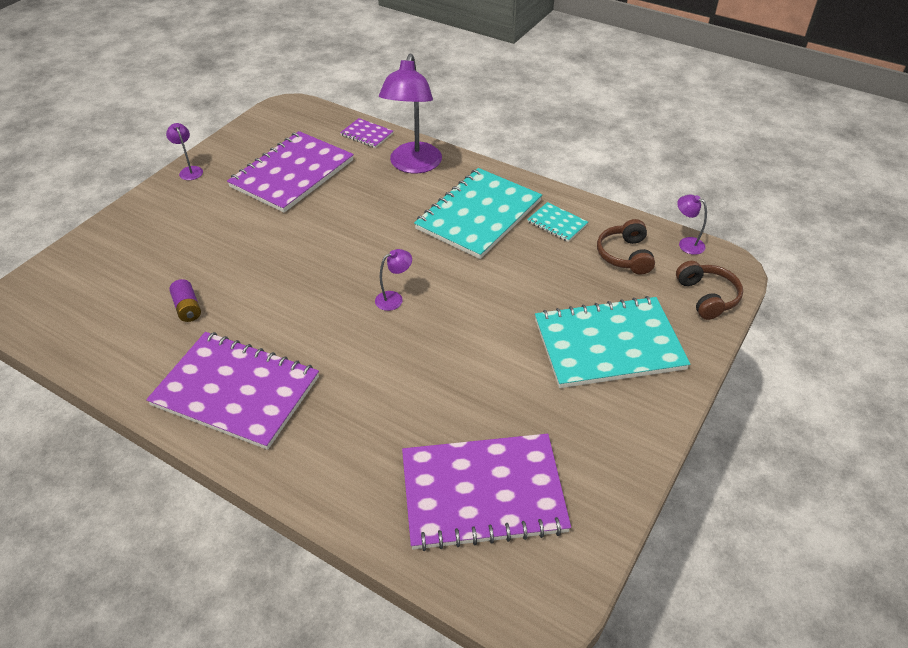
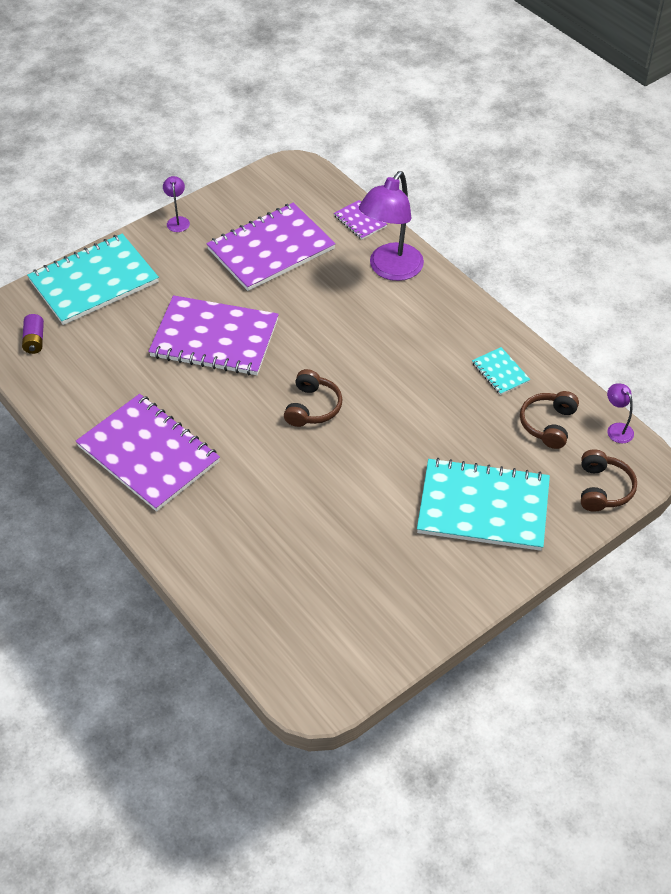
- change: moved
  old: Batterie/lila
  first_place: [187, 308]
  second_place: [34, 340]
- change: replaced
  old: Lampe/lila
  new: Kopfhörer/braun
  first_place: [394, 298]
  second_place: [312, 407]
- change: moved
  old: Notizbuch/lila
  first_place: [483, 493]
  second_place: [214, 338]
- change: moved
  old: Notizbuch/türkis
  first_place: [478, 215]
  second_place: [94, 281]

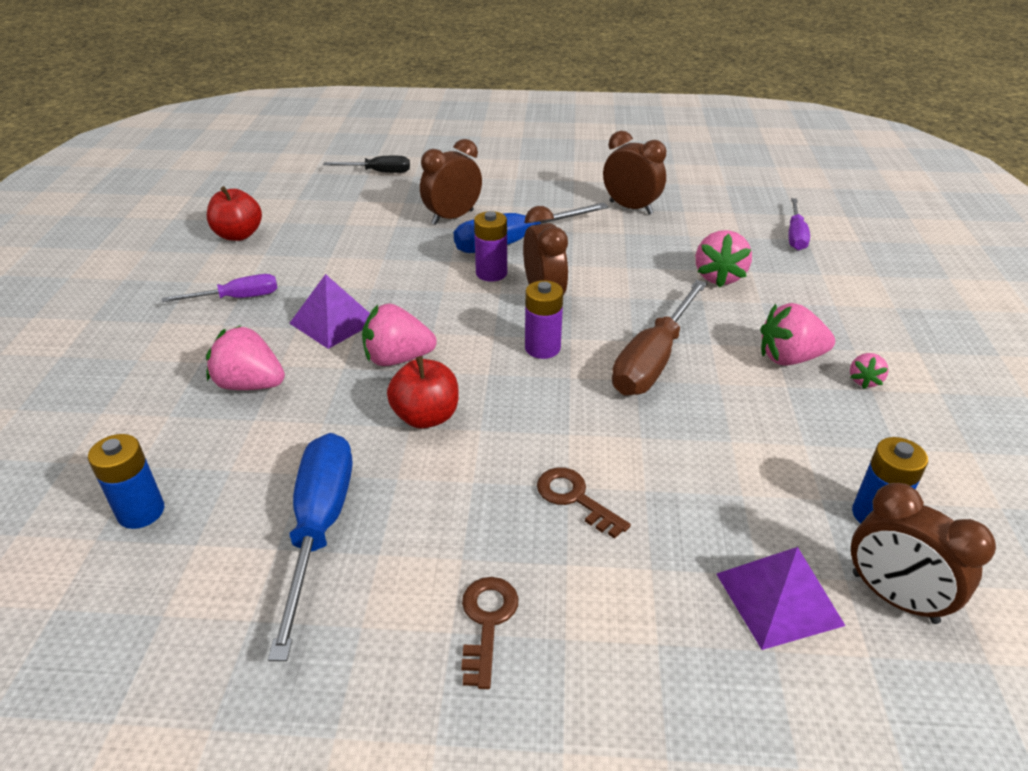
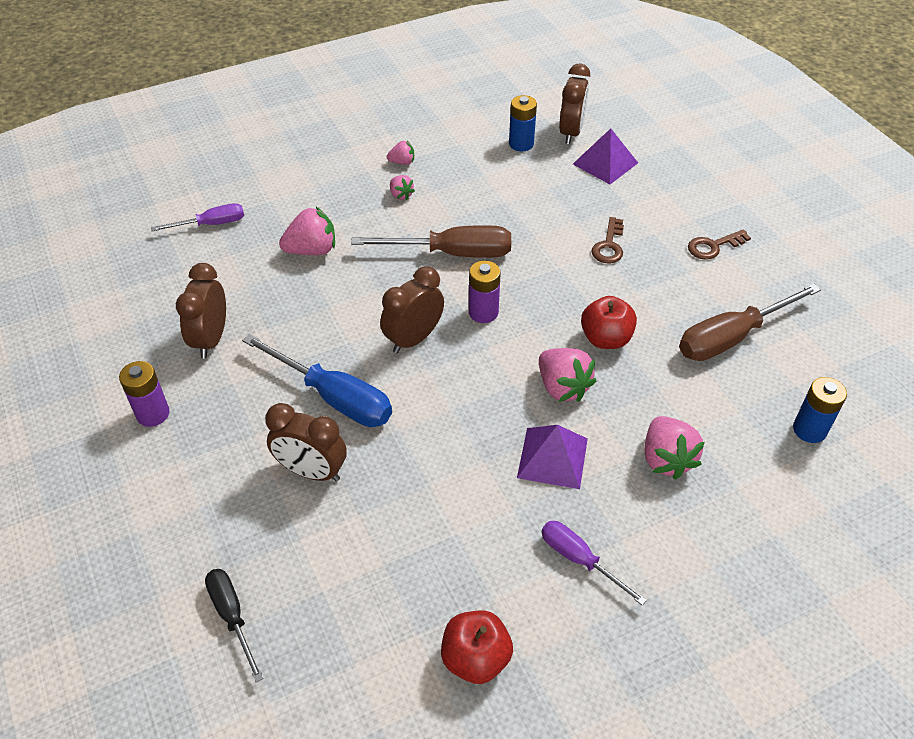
- change: recoloured
  old: Schraubenzieher/blau
  new: Schraubenzieher/braun
  first_place: [319, 528]
  second_place: [731, 337]
- change: moved
  old: Batterie/lila
  first_place: [491, 273]
  second_place: [153, 414]
- change: resized
  old: Erdbeere/rosa
  first_place: [789, 358]
  second_place: [401, 195]
  factor: 0.55

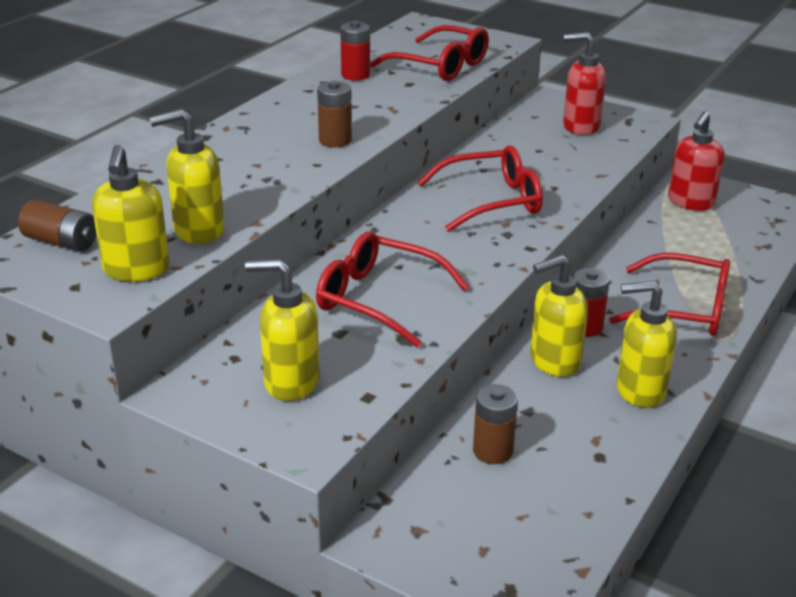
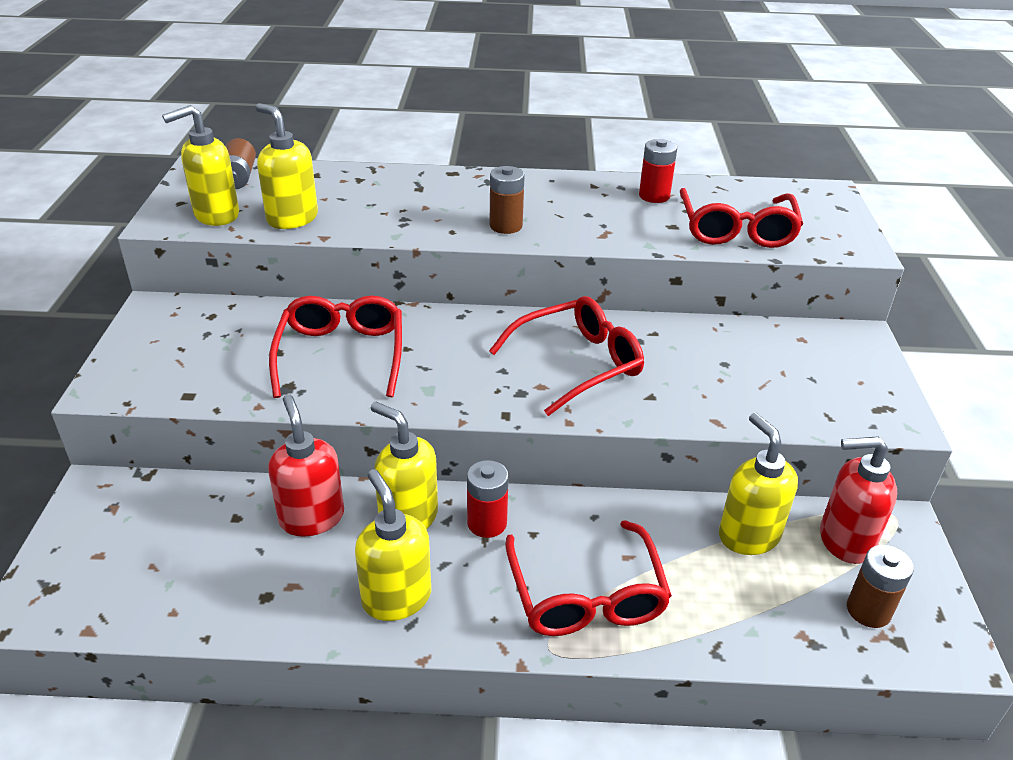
- change: moved
  old: Seifenspender/gelb
  first_place: [291, 382]
  second_place: [748, 535]
- change: turned
  old: Brille/rot
  first_place: [491, 201]
  second_place: [577, 364]
  degrees: -75
- change: moved
  old: Batterie/braun
  first_place: [493, 451]
  second_place: [868, 610]
- change: moved
  old: Seifenspender/rot
  first_place: [580, 127]
  second_place: [311, 517]

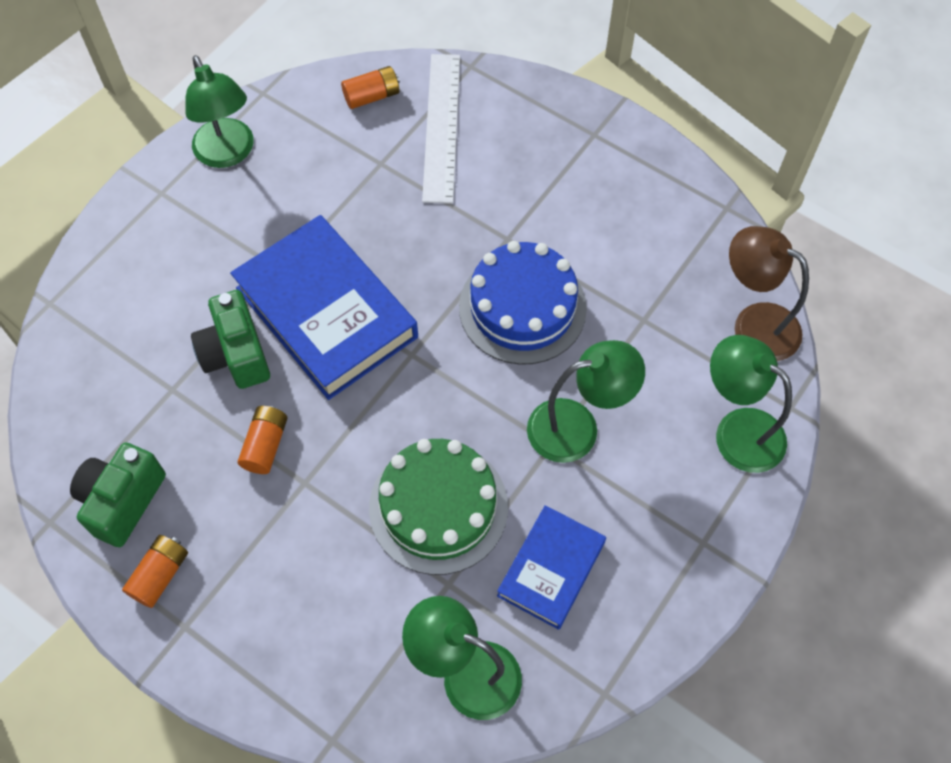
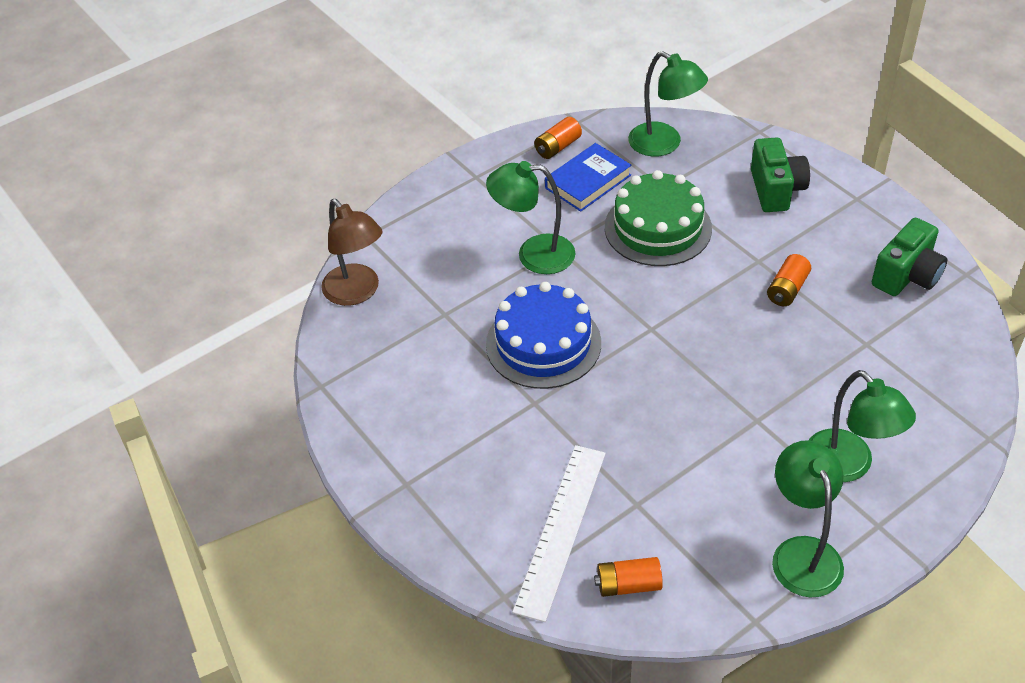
- change: moved
  old: Batterie/orange
  first_place: [160, 575]
  second_place: [558, 147]
- change: moved
  old: Kamera/grün
  first_place: [236, 354]
  second_place: [776, 190]
- change: removed
  old: Buch/blau
  first_place: [326, 312]
- change: moved
  old: Lampe/grün
  first_place: [737, 430]
  second_place: [848, 466]

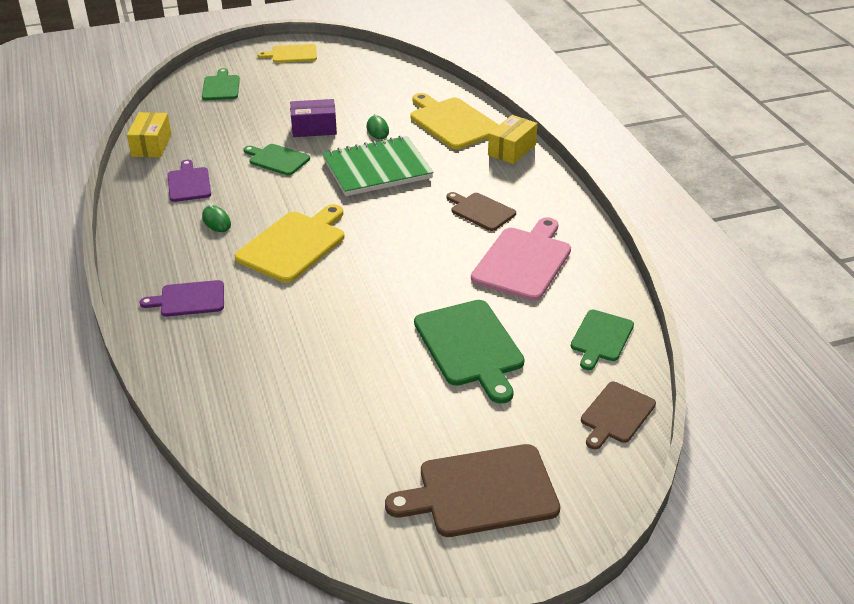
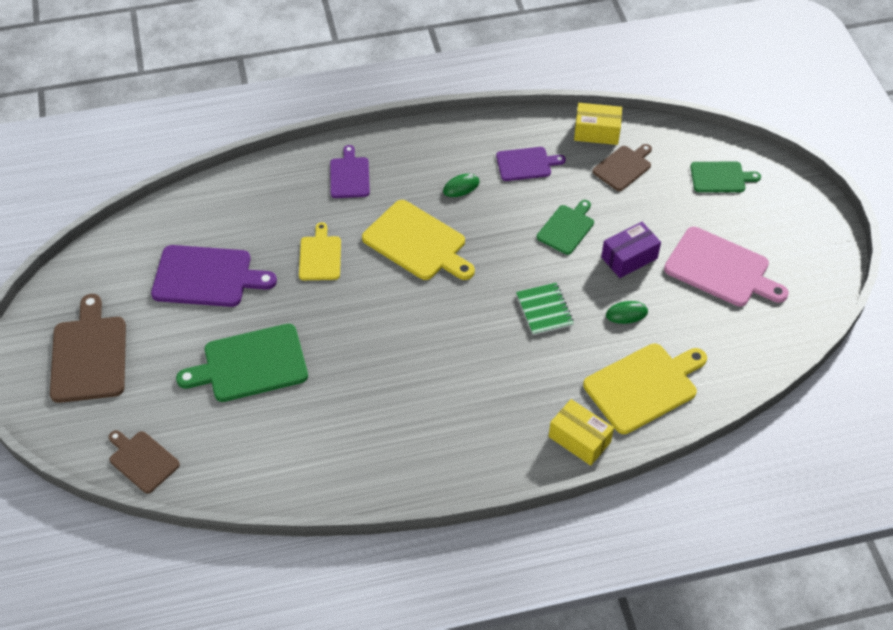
- change: moved
  old: Schneidebrett/gelb
  first_place: [292, 54]
  second_place: [320, 256]
- change: turned
  old: Schachtel/lila
  first_place: [314, 128]
  second_place: [629, 258]
  degrees: 60
- change: resized
  old: Notizbuch/grün
  first_place: [377, 169]
  second_place: [544, 310]
  factor: 0.54
- change: moved
  old: Schneidebrett/braun
  first_place: [481, 211]
  second_place: [623, 167]
- change: moved
  old: Schneidebrett/rosa
  first_place: [523, 261]
  second_place: [721, 269]
- change: removed
  old: Schneidebrett/grün
  first_place: [601, 338]
- change: added
  new: Schneidebrett/lila
  second_place: [207, 276]

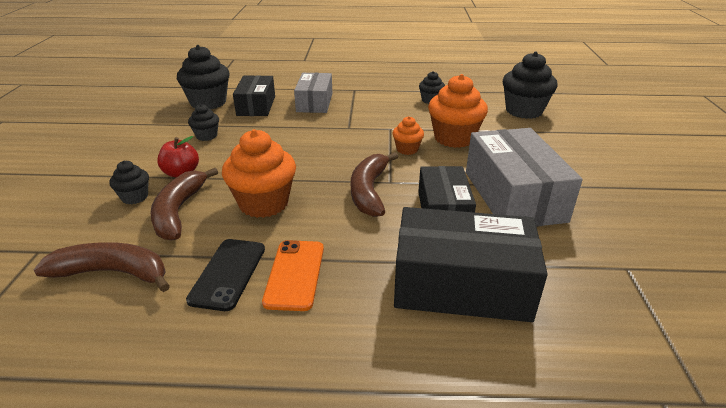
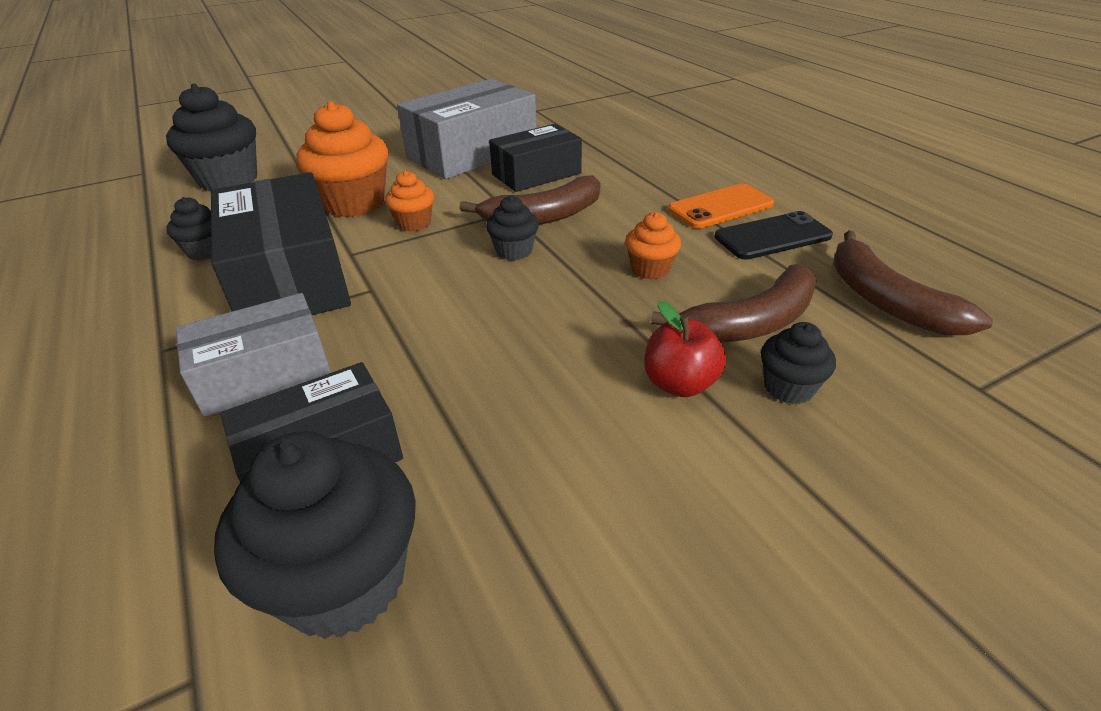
- change: moved
  old: Muffin/schwarz
  first_place: [206, 136]
  second_place: [514, 251]
- change: resized
  old: Muffin/orange
  first_place: [264, 203]
  second_place: [650, 269]
  factor: 0.53
- change: moved
  old: Schachtel/schwarz
  first_place: [461, 285]
  second_place: [290, 277]

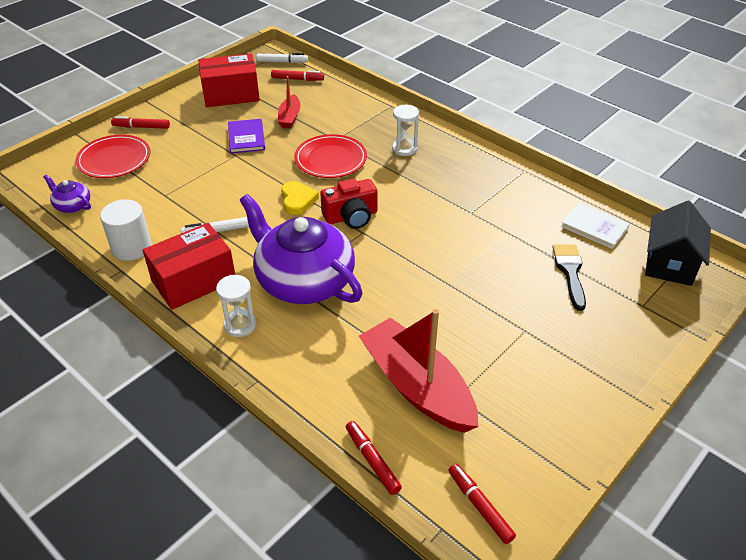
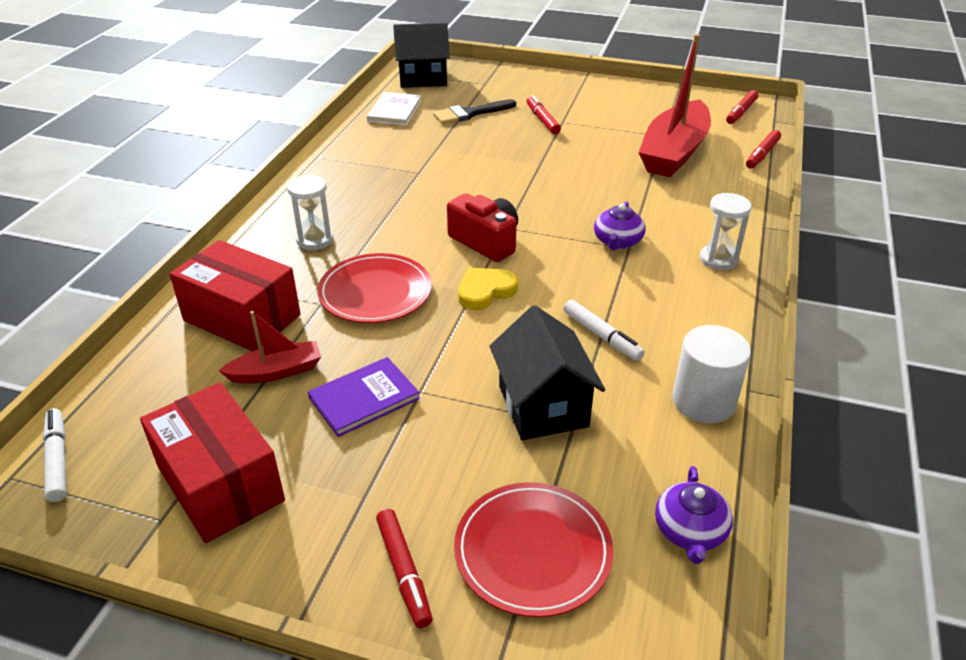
- change: moved
  old: Schachtel/rot
  first_place: [194, 281]
  second_place: [242, 318]
- change: resized
  old: Teekanne/lila
  first_place: [304, 280]
  second_place: [617, 241]
  factor: 0.43
- change: moved
  old: Filzstift/rot
  first_place: [297, 79]
  second_place: [542, 120]
- change: added
  new: Haus/schwarz
  second_place: [543, 406]

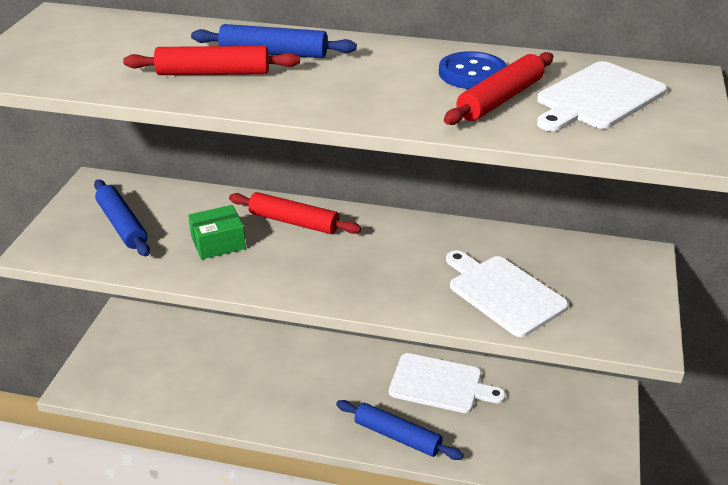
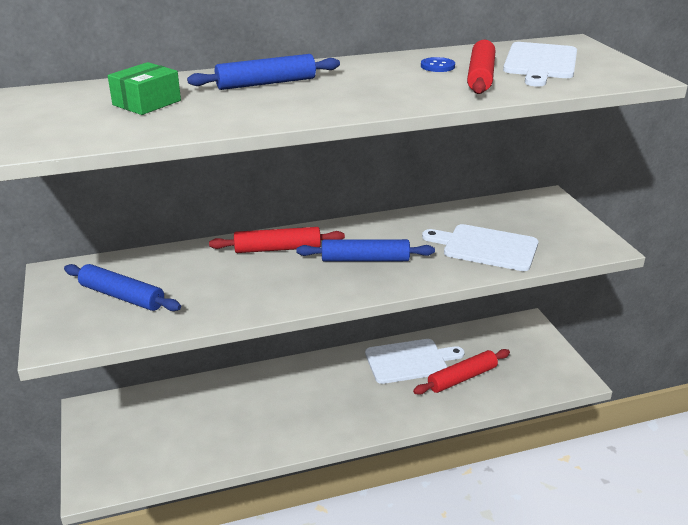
- change: moved
  old: Nudelholz/rot
  first_place: [213, 73]
  second_place: [462, 378]
- change: moved
  old: Schachtel/grün
  first_place: [218, 243]
  second_place: [147, 103]
- change: moved
  old: Nudelholz/blau
  first_place: [397, 436]
  second_place: [365, 259]
- change: resized
  old: Knopf/blau
  first_place: [472, 73]
  second_place: [437, 66]
  factor: 0.6

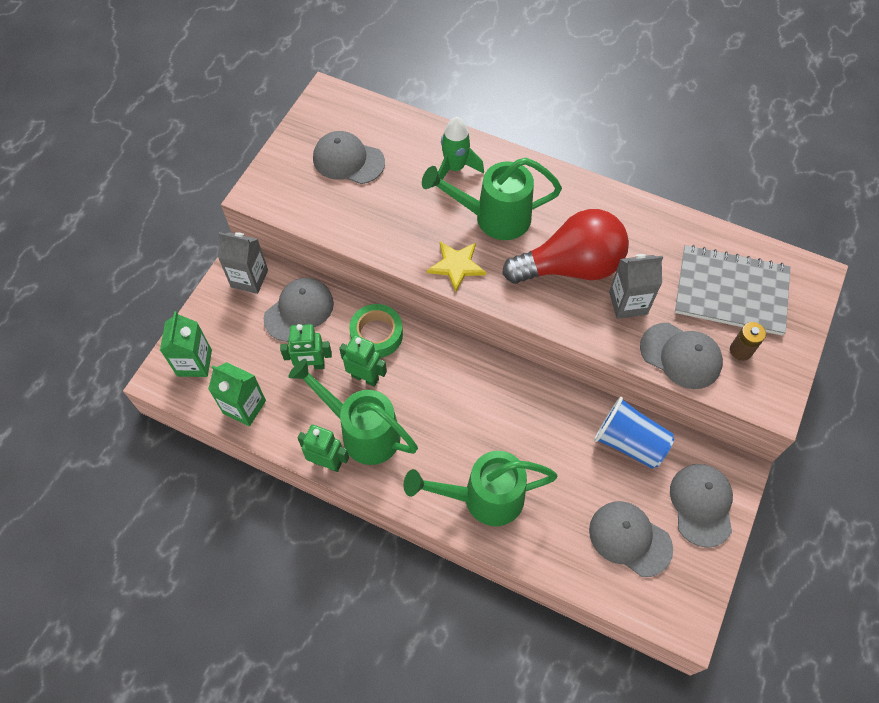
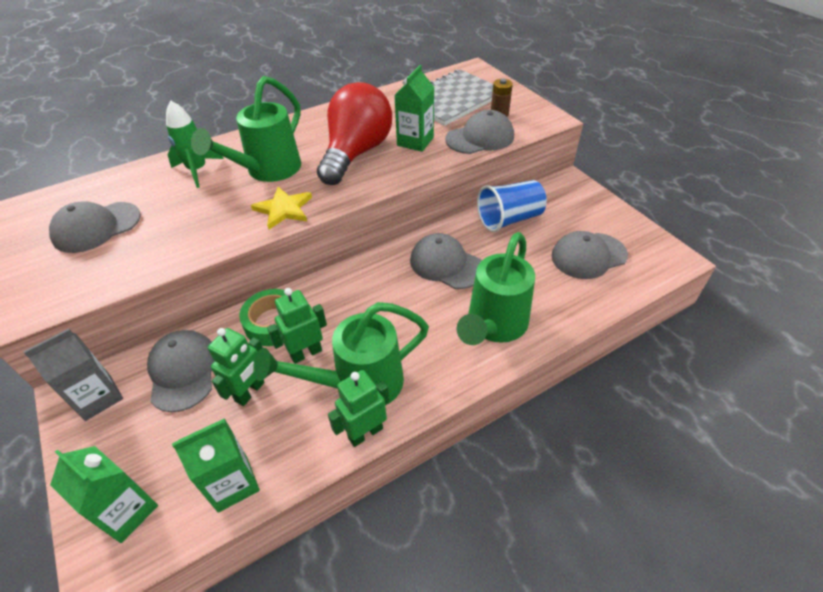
- change: recoloured
  old: Getränkekarton/grau
  new: Getränkekarton/grün
  first_place: [628, 303]
  second_place: [415, 141]
- change: moved
  old: Kappe/grau
  first_place: [701, 504]
  second_place: [446, 264]

